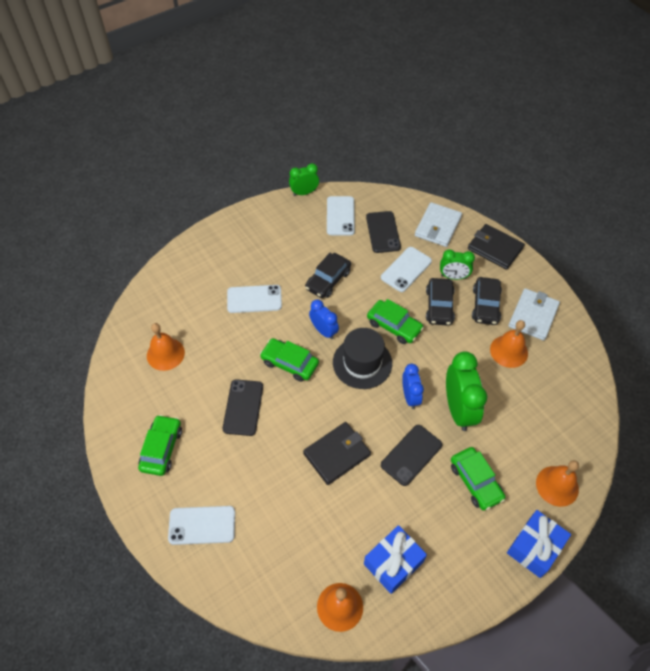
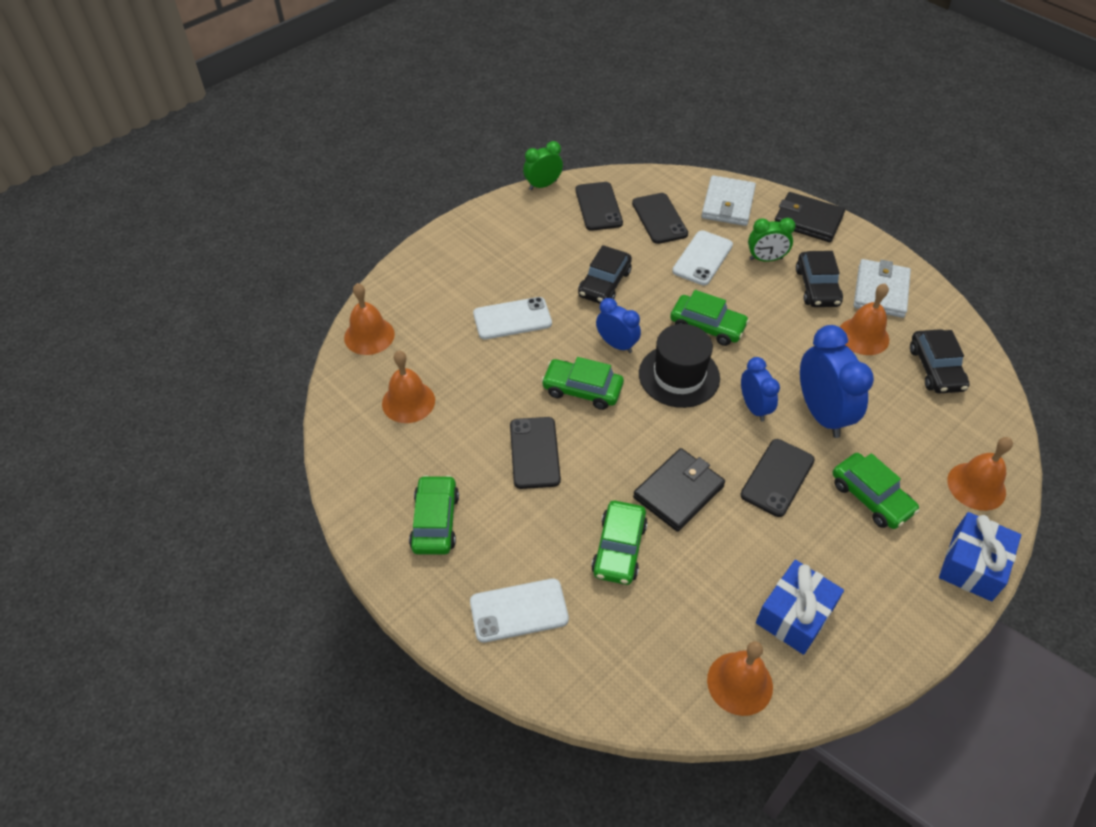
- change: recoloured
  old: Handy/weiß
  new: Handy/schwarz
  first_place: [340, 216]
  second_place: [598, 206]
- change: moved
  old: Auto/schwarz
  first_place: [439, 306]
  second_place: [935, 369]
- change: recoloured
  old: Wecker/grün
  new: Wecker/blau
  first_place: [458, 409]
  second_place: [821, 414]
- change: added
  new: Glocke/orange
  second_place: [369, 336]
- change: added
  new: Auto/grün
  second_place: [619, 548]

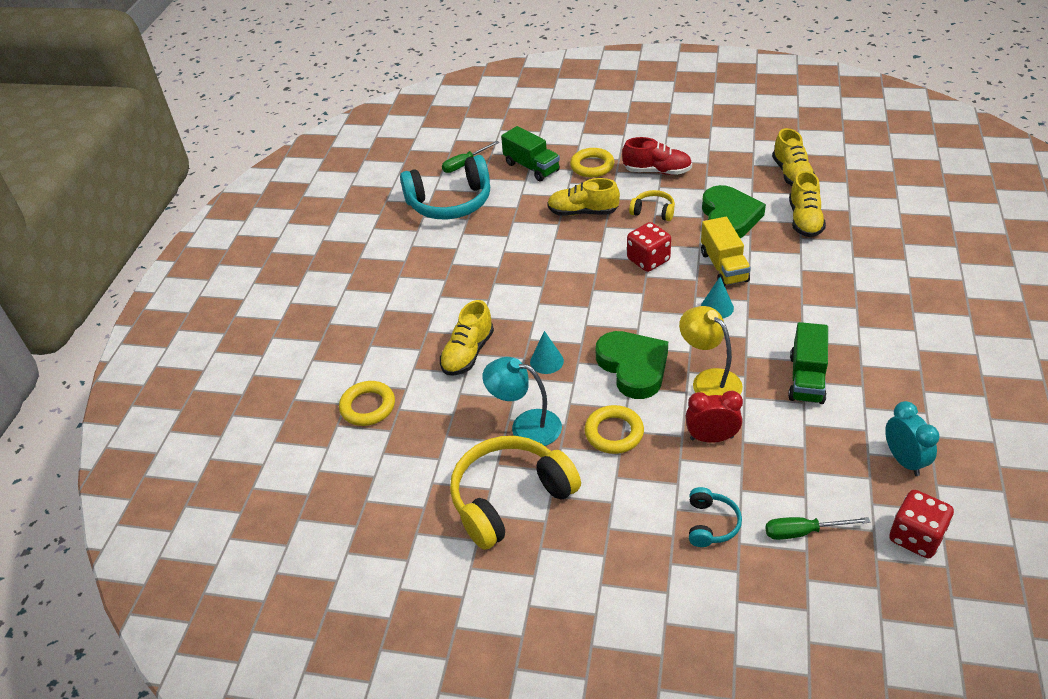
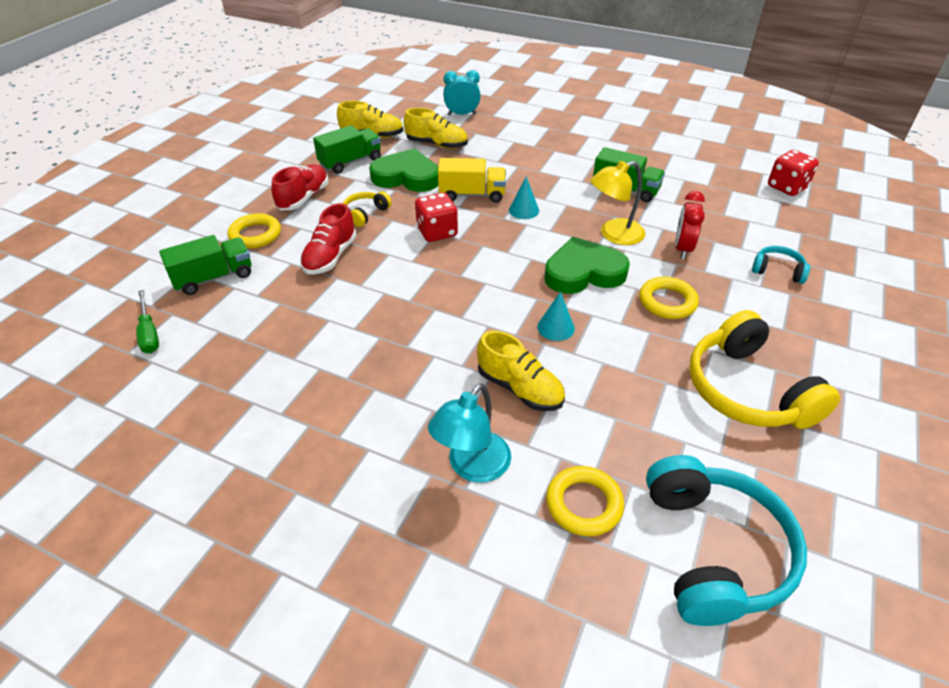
- change: moved
  old: Kopfhörer/türkis
  first_place: [450, 202]
  second_place: [713, 550]
- change: moved
  old: Lampe/türkis
  first_place: [526, 426]
  second_place: [472, 467]
- change: recoloured
  old: Schuh/gelb
  new: Schuh/rot
  first_place: [583, 212]
  second_place: [330, 257]
- change: removed
  old: Schraubenzieher/grün
  first_place: [803, 532]
- change: moved
  old: Wecker/türkis
  first_place: [904, 460]
  second_place: [462, 114]
- change: added
  new: Lastwagen/grün
  second_place: [350, 162]

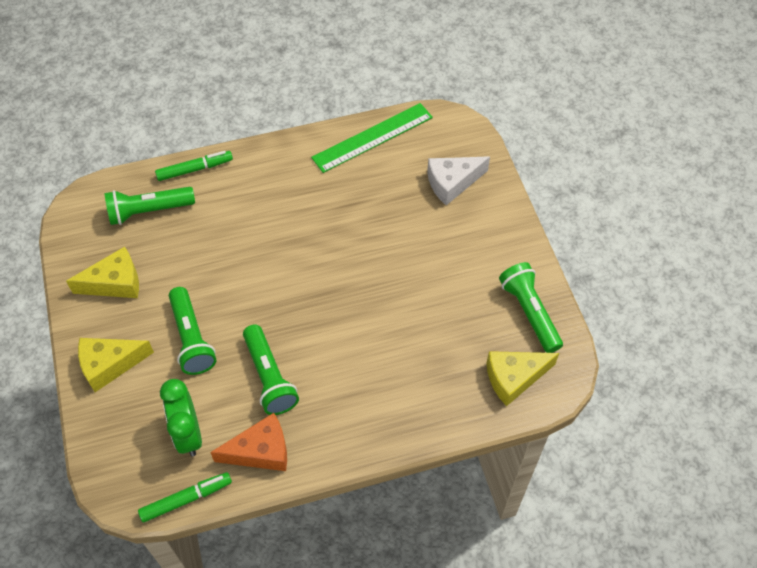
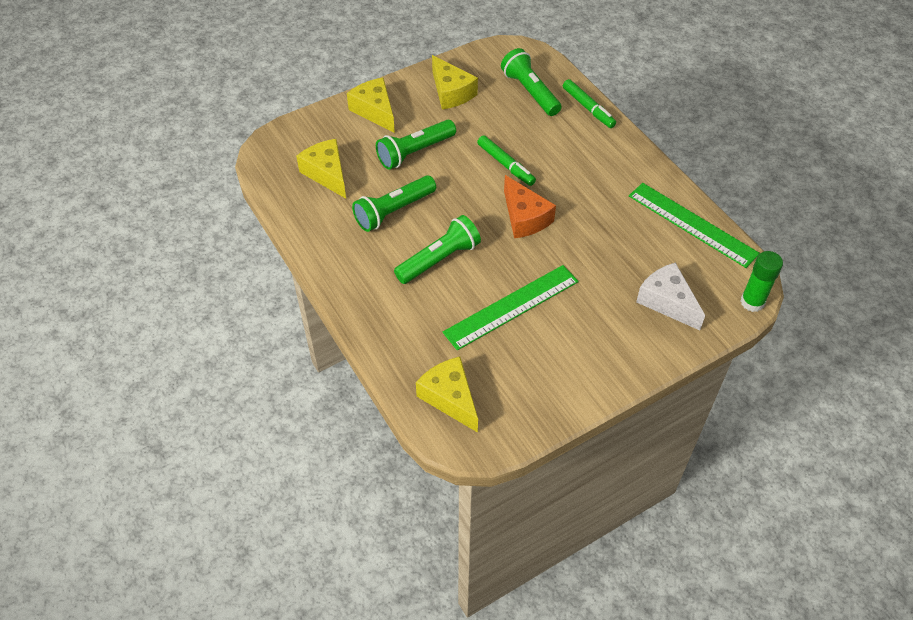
- change: moved
  old: Filzstift/grün
  first_place: [186, 499]
  second_place: [505, 165]
- change: replaced
  old: Wecker/grün
  new: Käse/gelb
  first_place: [188, 434]
  second_place: [327, 174]
- change: moved
  old: Käse/orange
  first_place: [261, 451]
  second_place: [524, 217]
- change: moved
  old: Taschenlampe/grün
  first_place: [529, 312]
  second_place: [439, 259]
- change: added
  new: Lineal/grün
  second_place: [511, 307]
- change: added
  new: Klebestift/grün
  second_place: [752, 302]

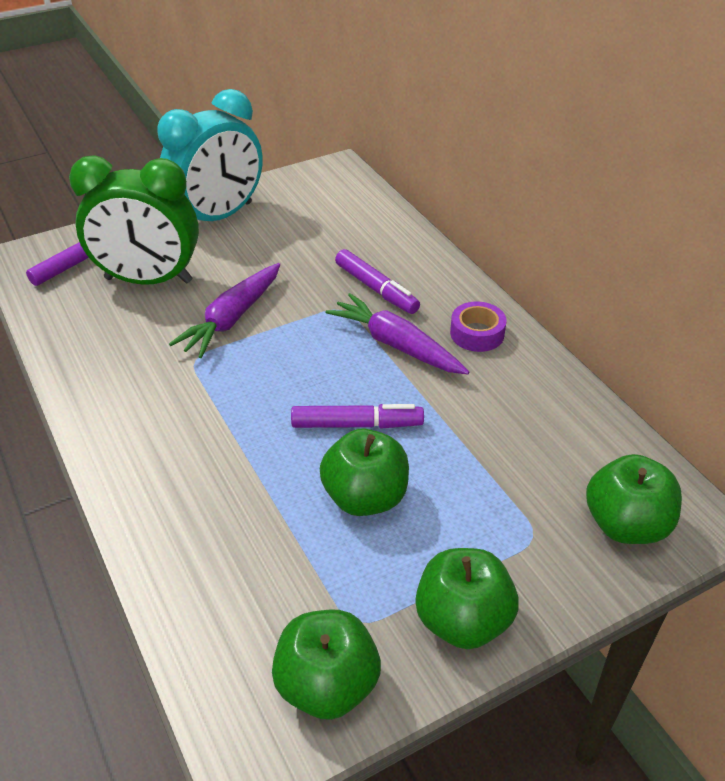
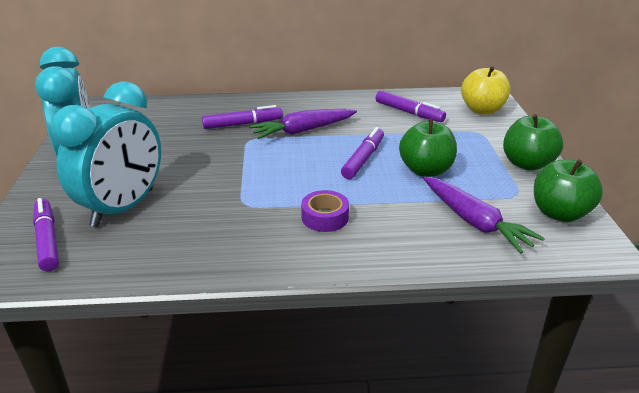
- change: recoloured
  old: Wecker/grün
  new: Wecker/türkis
  first_place: [148, 280]
  second_place: [123, 208]
- change: moved
  old: Karotte/lila
  first_place: [232, 318]
  second_place: [474, 221]
- change: moved
  old: Klebeband/lila
  first_place: [477, 333]
  second_place: [325, 217]
- change: recoloured
  old: Apfel/grün
  new: Apfel/gelb
  first_place: [626, 525]
  second_place: [482, 110]
- change: added
  new: Filzstift/lila
  second_place: [408, 112]

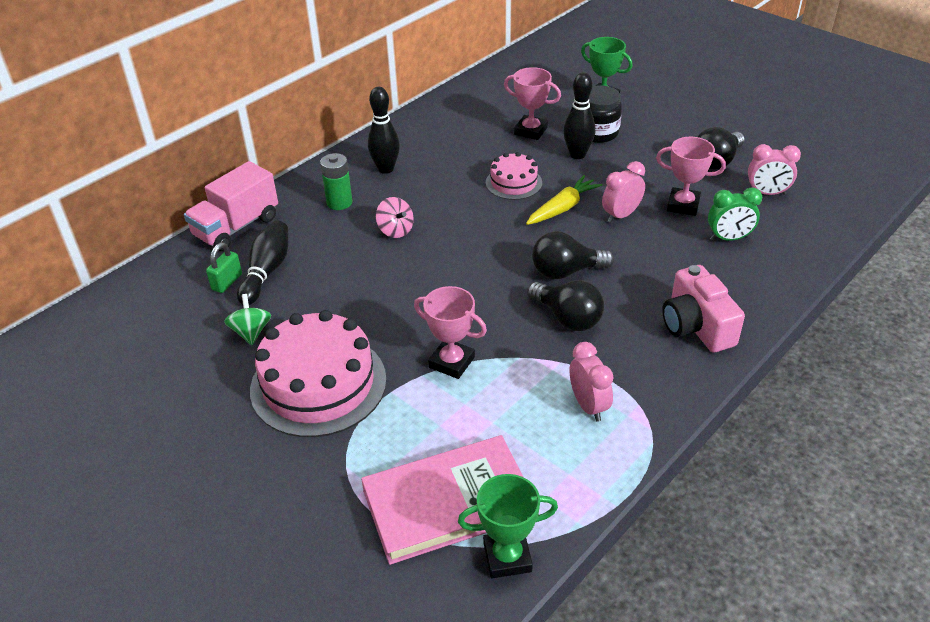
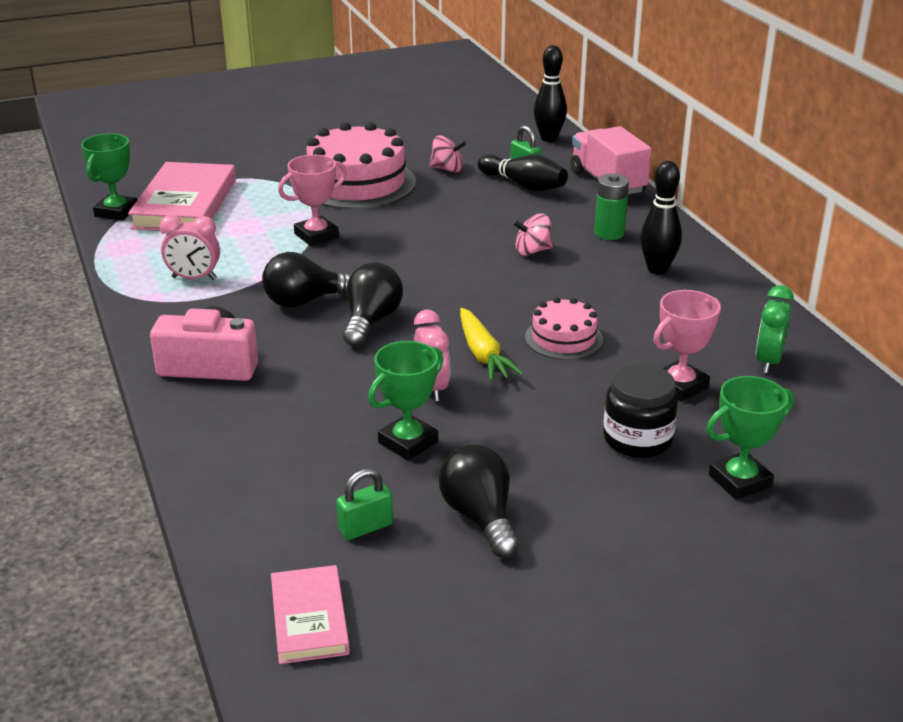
- change: recoloured
  old: Kreisel/grün
  new: Kreisel/rosa
  first_place: [251, 332]
  second_place: [447, 169]
- change: moved
  old: Bowlingkegel/schwarz
  first_place: [577, 155]
  second_place: [549, 138]
- change: recoloured
  old: Pokal/rosa
  new: Pokal/grün
  first_place: [683, 205]
  second_place: [408, 442]
- change: moved
  old: Wecker/grün
  first_place: [729, 238]
  second_place: [768, 361]
- change: replaced
  old: Wecker/rosa
  new: Vorhängeschloss/grün
  first_place: [767, 193]
  second_place: [365, 527]
- change: added
  new: Buch/rosa
  second_place: [309, 618]

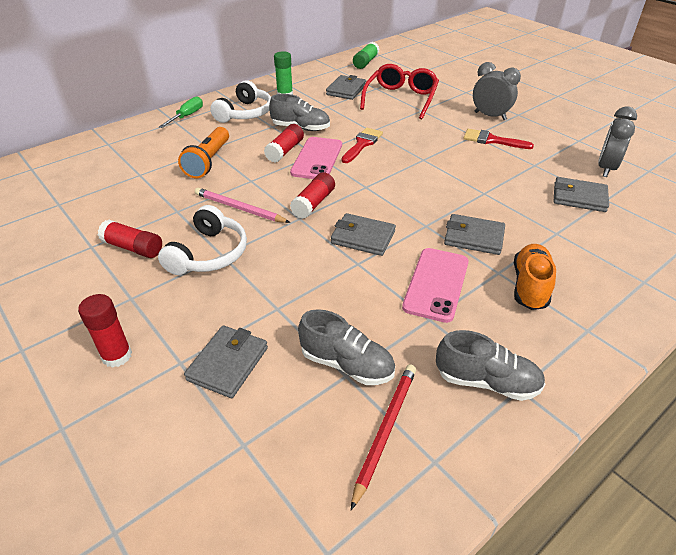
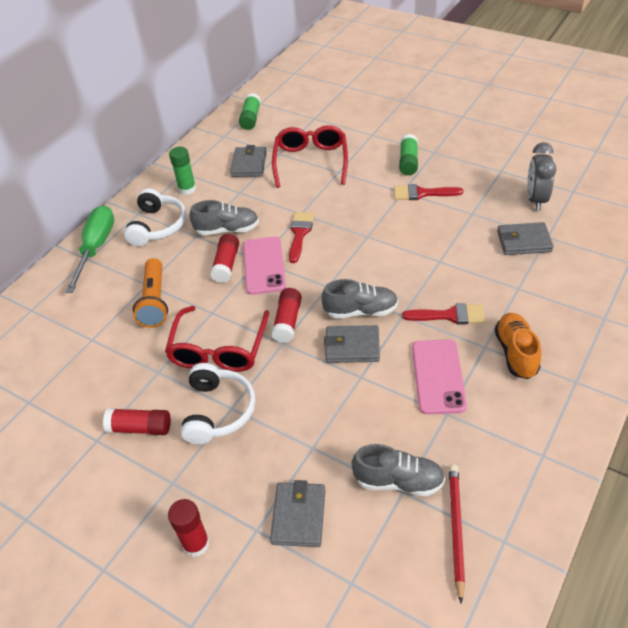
- change: resized
  old: Schraubenzieher/grün
  first_place: [187, 116]
  second_place: [96, 248]
  factor: 1.65
- change: replaced
  old: Bleistift/rosa
  new: Brille/rot
  first_place: [239, 208]
  second_place: [218, 350]
- change: moved
  old: Schuh/grau
  first_place: [486, 382]
  second_place: [361, 311]
- change: replaced
  old: Geldbörse/grau
  new: Pinsel/rot
  first_place: [474, 237]
  second_place: [450, 315]
- change: replaced
  old: Wecker/grau
  new: Klebestift/grün
  first_place: [490, 116]
  second_place: [408, 162]

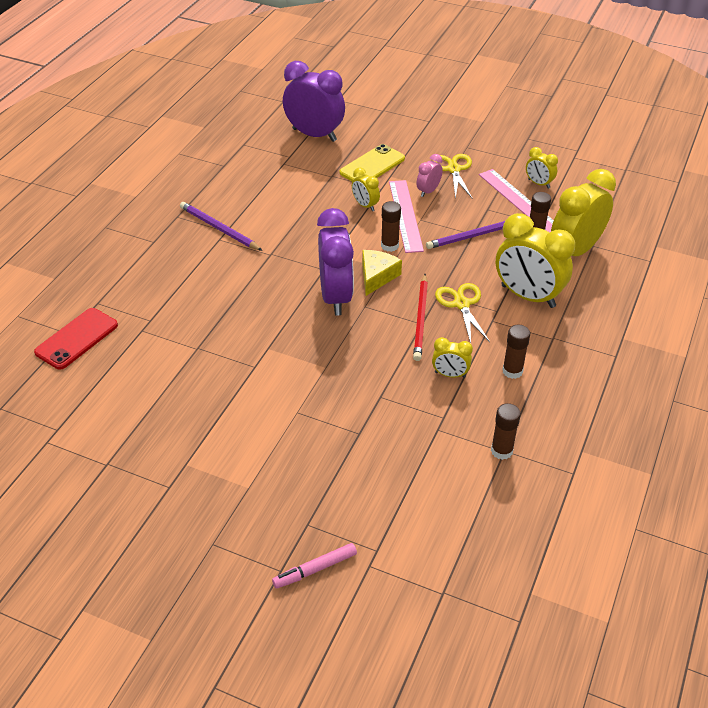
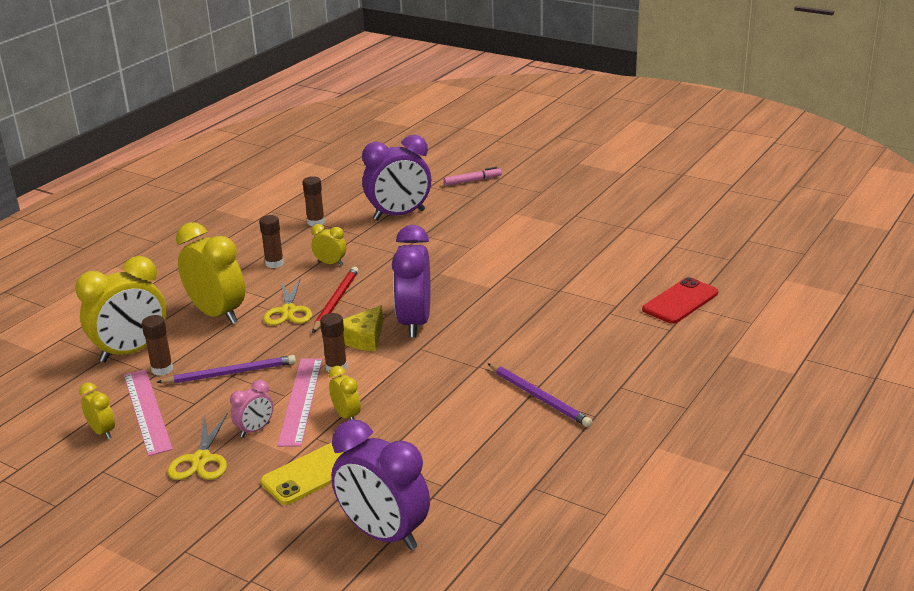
- change: added
  new: Wecker/lila
  second_place: [399, 215]

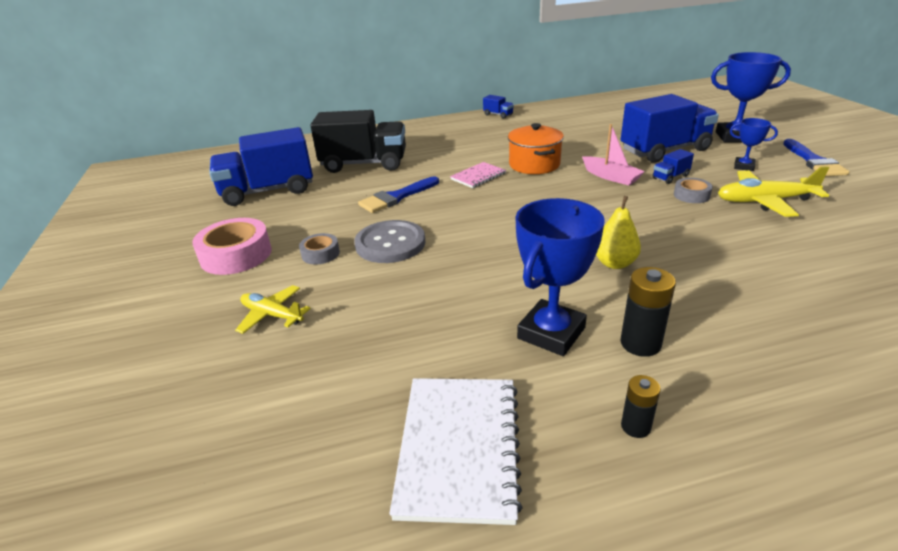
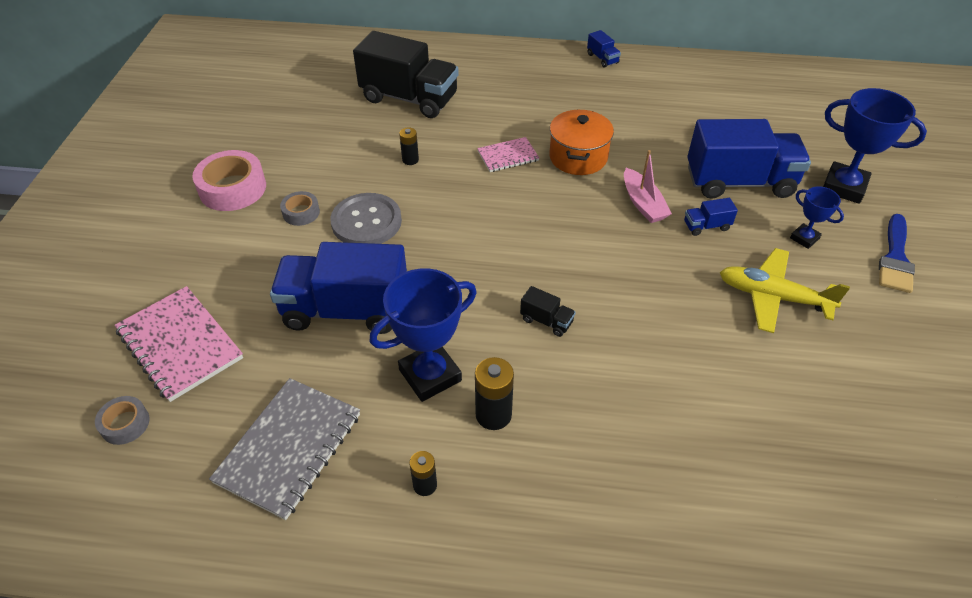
- change: moved
  old: Lastwagen/blau
  first_place: [268, 191]
  second_place: [346, 310]
- change: removed
  old: Flugzeug/gelb
  first_place: [272, 315]
- change: replaced
  old: Pinsel/blau
  new: Batterie/schwarz
  first_place: [397, 197]
  second_place: [410, 160]
- change: recoloured
  old: Notizbuch/weiß
  new: Notizbuch/grau
  first_place: [459, 448]
  second_place: [289, 448]
- change: replaced
  old: Birne/gelb
  new: Lastwagen/schwarz
  first_place: [614, 263]
  second_place: [546, 321]
- change: moved
  old: Klebeband/grau
  first_place: [691, 195]
  second_place: [125, 424]
- change: added
  new: Notizbuch/rosa
  second_place: [180, 344]

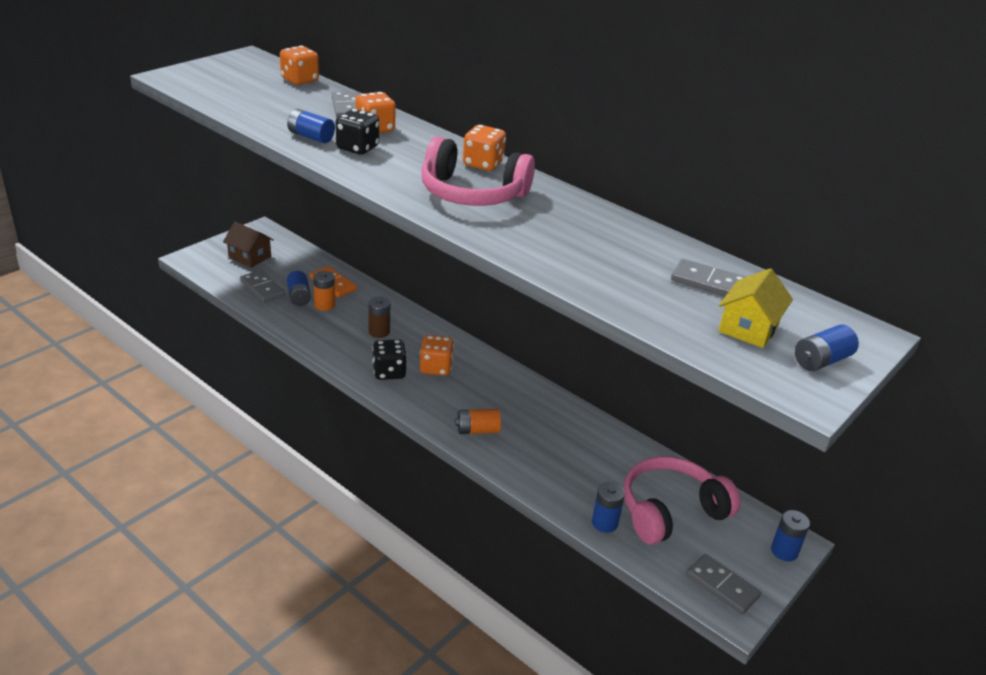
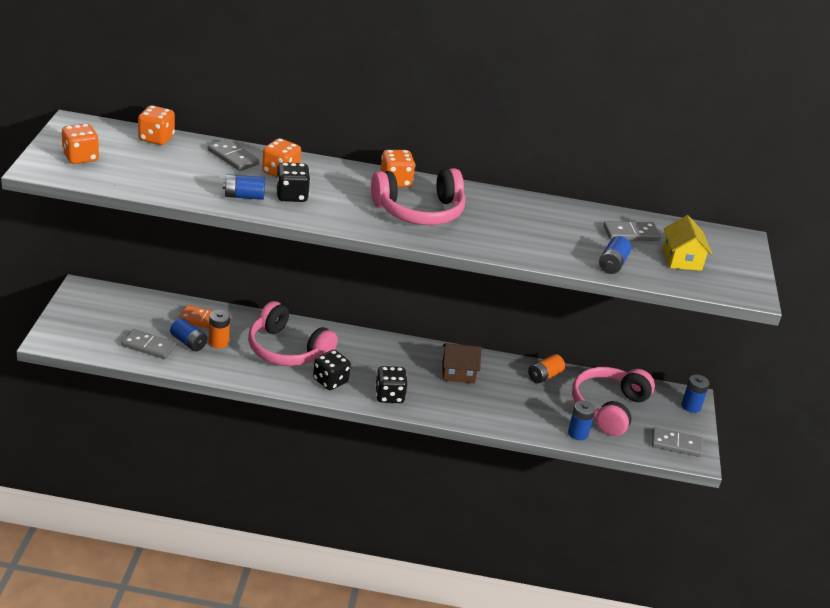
- change: moved
  old: Haus/braun
  first_place: [250, 257]
  second_place: [458, 372]
- change: replaced
  old: Batterie/braun
  new: Kopfhörer/rosa
  first_place: [379, 332]
  second_place: [287, 350]
- change: moved
  old: Spielwürfel/orange
  first_place: [436, 368]
  second_place: [80, 157]
- change: moved
  old: Batterie/orange
  first_place: [477, 430]
  second_place: [544, 376]
- change: moved
  old: Batterie/blau
  first_place: [821, 361]
  second_place: [612, 264]
- change: added
  new: Spielwürfel/schwarz
  second_place: [389, 396]

